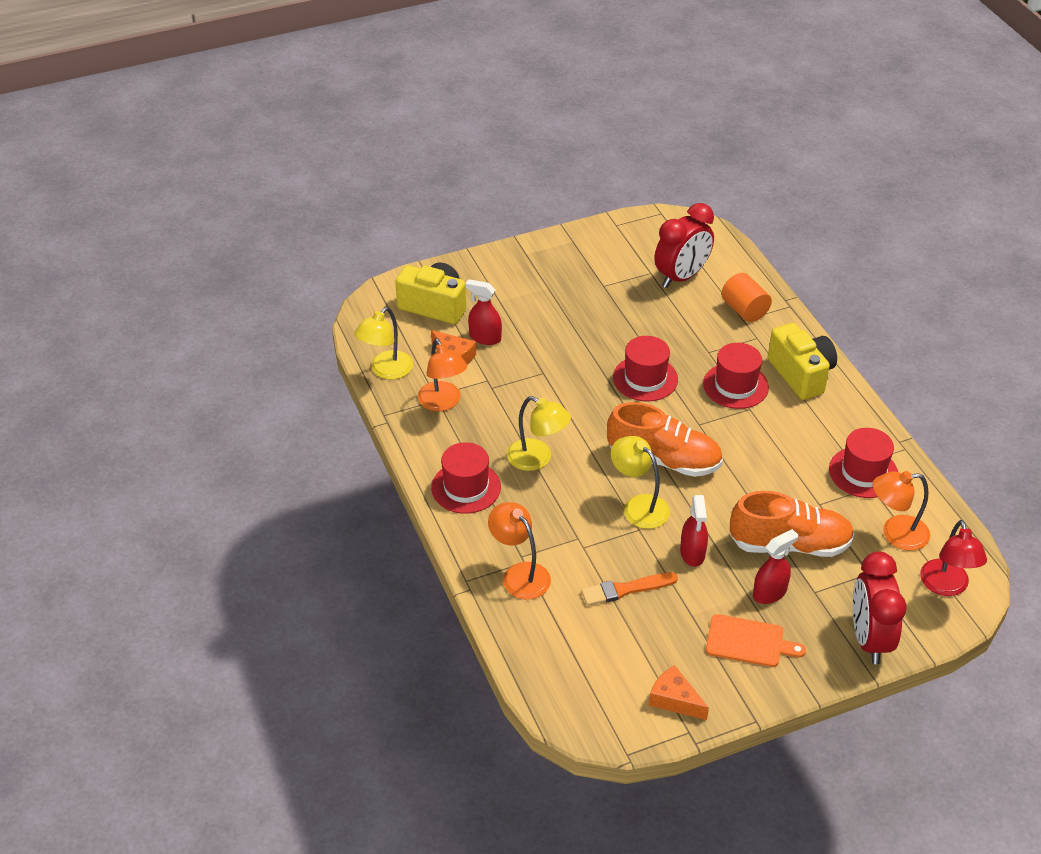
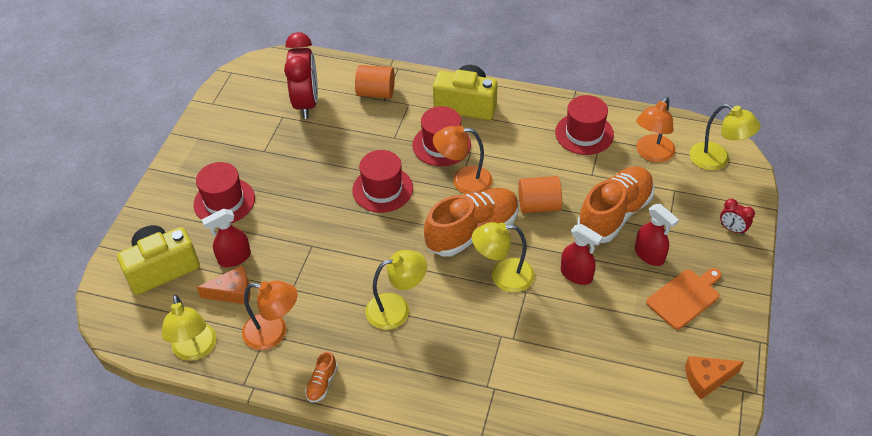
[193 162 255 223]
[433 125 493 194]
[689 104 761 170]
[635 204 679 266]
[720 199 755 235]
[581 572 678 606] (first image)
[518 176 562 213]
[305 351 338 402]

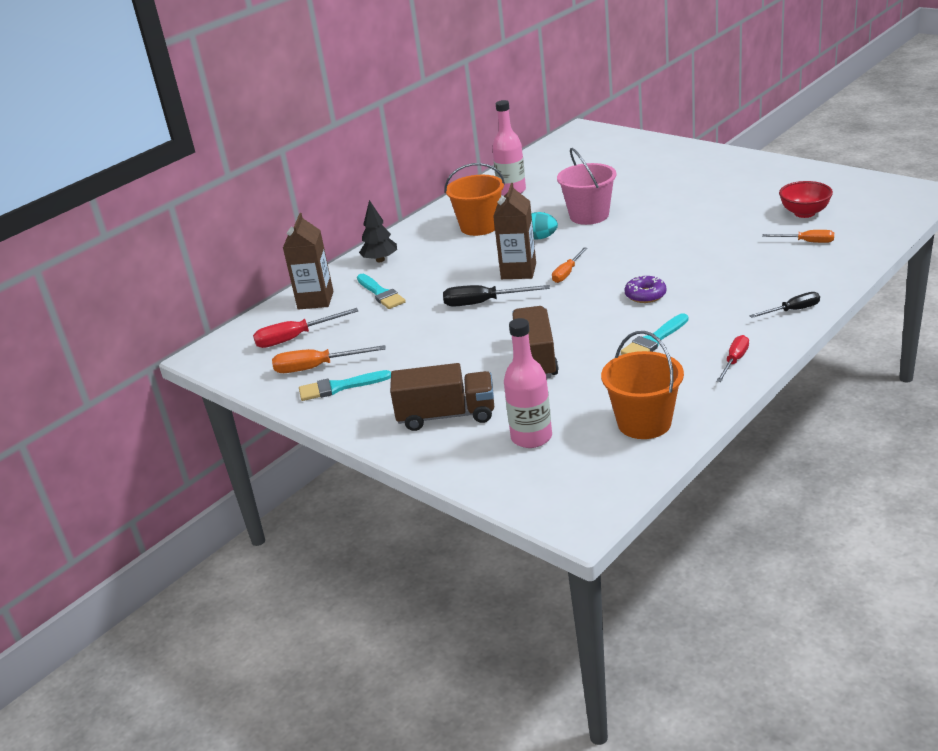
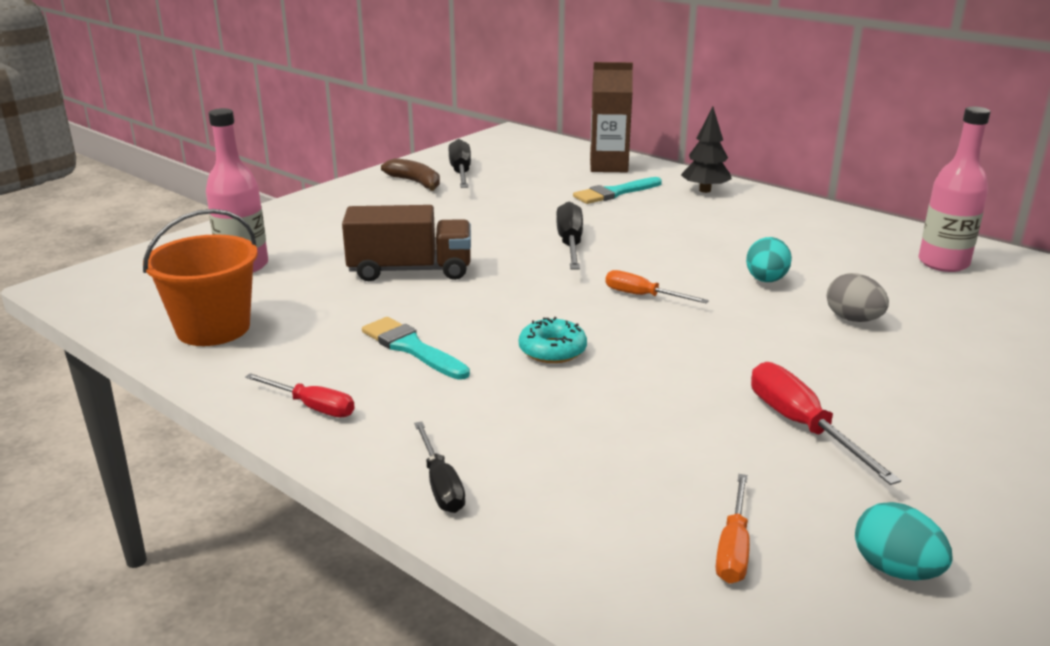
[827 273 889 322]
[445 163 505 236] (first image)
[855 502 953 580]
[493 183 536 279] (first image)
[519 317 587 363]
[751 362 901 485]
[448 139 471 188]
[390 363 494 431] (first image)
[381 158 440 191]

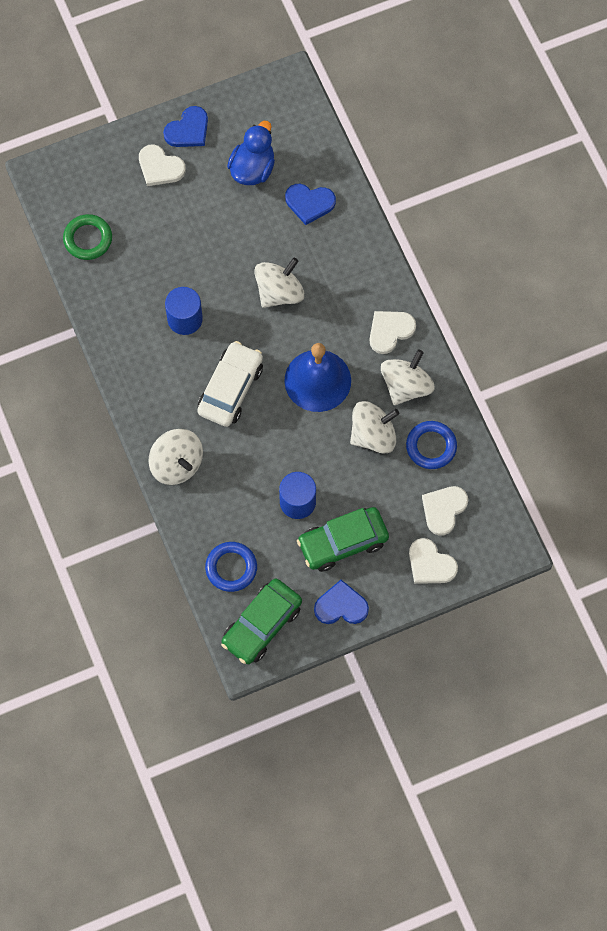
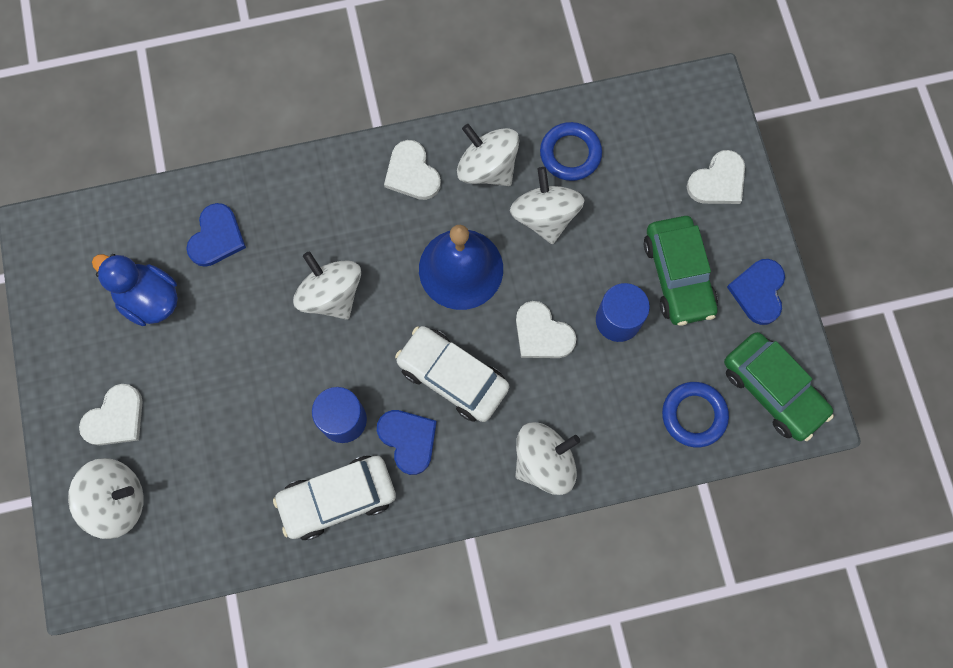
[377 410 437 475]
[63 214 112 260] (first image)
[516 301 577 358]
[273 456 396 540]
[68 458 144 539]

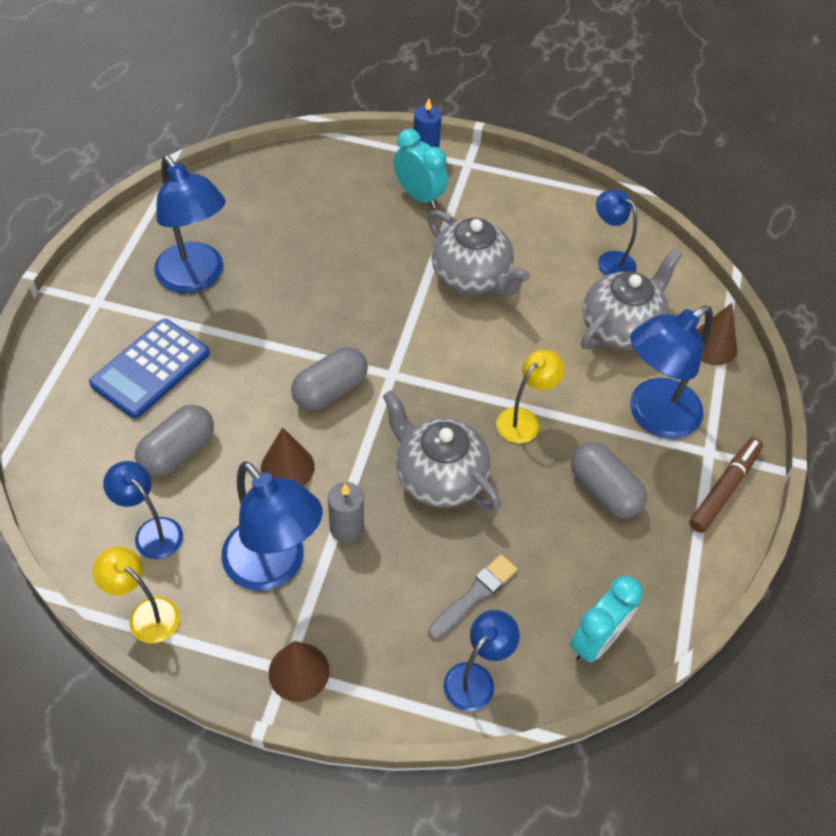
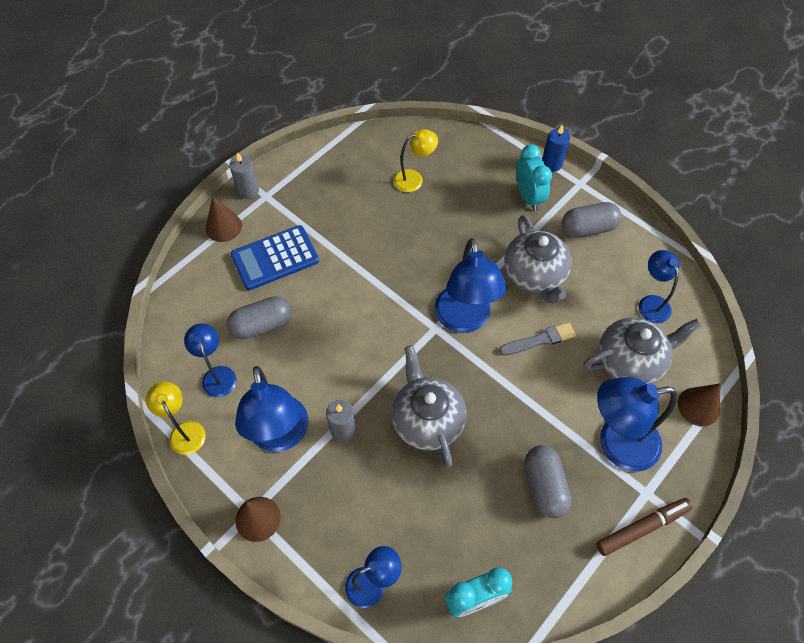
[435 238 507 333]
[562 202 622 238]
[393 129 438 192]
[206 196 242 242]
[499 323 576 355]
[229 152 259 199]

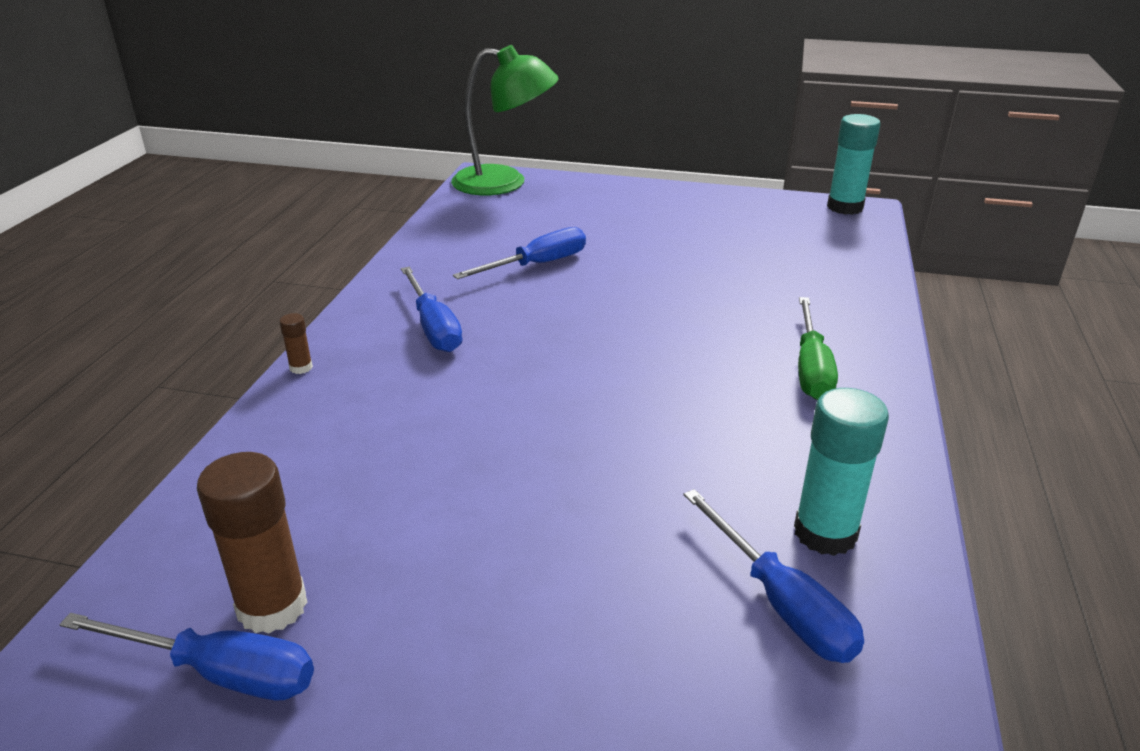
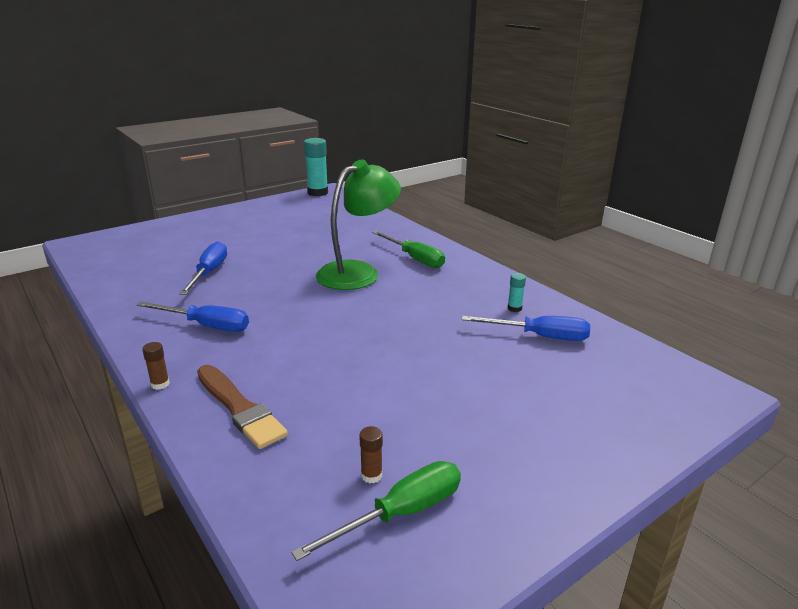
[316 160 401 290]
[507 273 526 312]
[359 426 383 483]
[291 461 461 561]
[197 365 288 449]

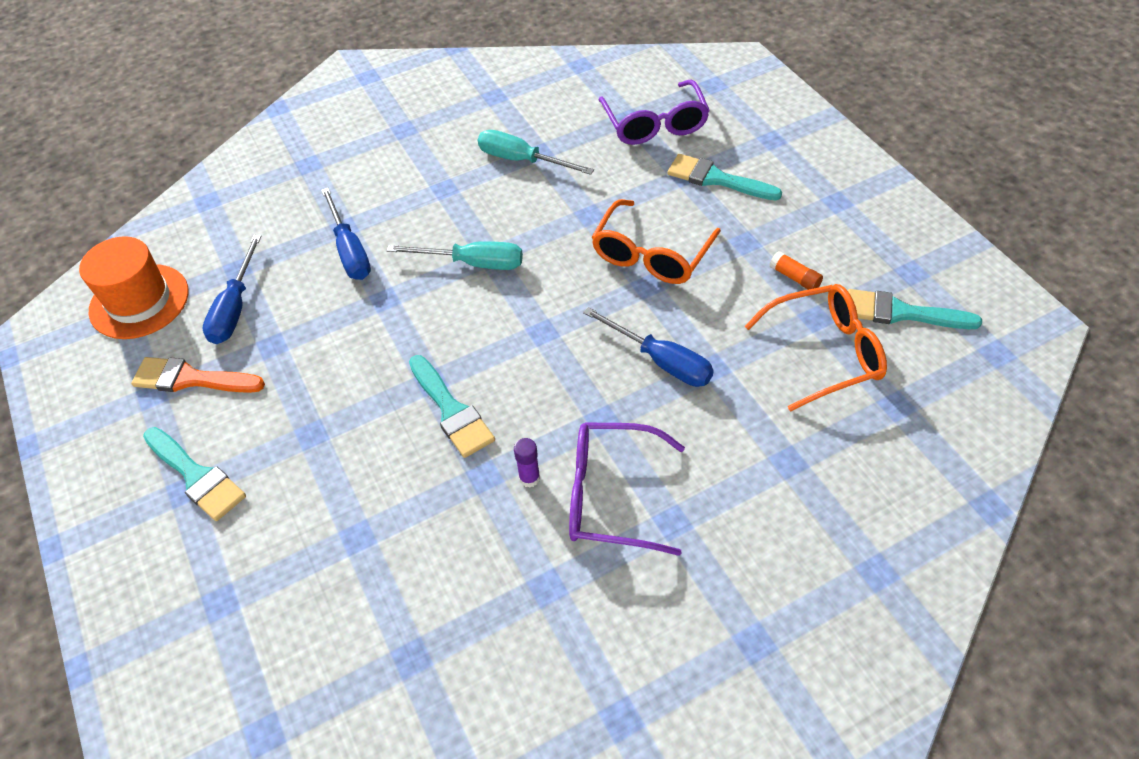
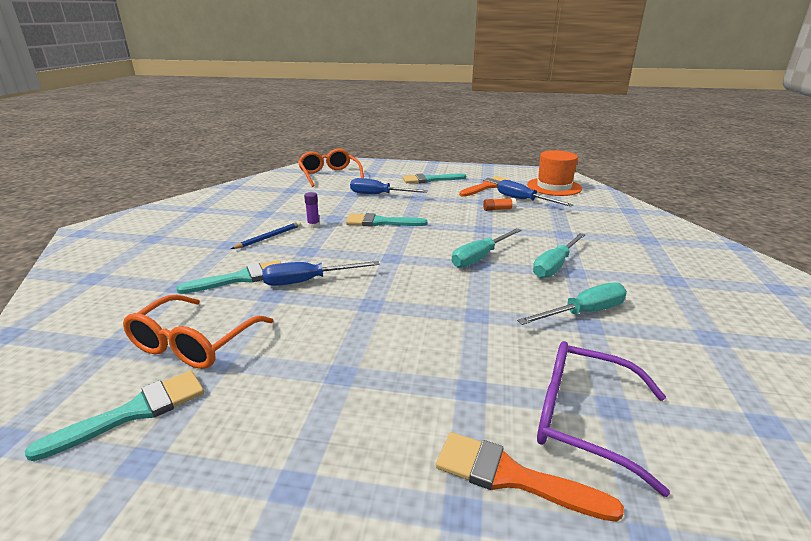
[176 260 281 294]
[350 178 428 194]
[298 149 364 187]
[483 198 517 211]
[231 221 301 249]
[533 233 586 278]
[436 432 624 522]

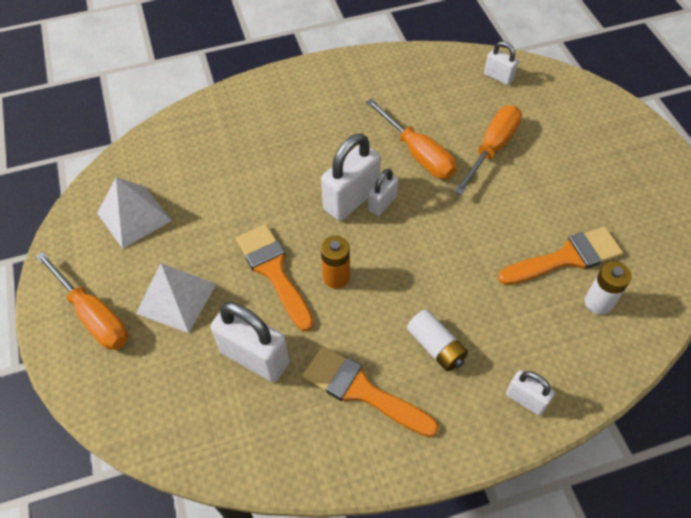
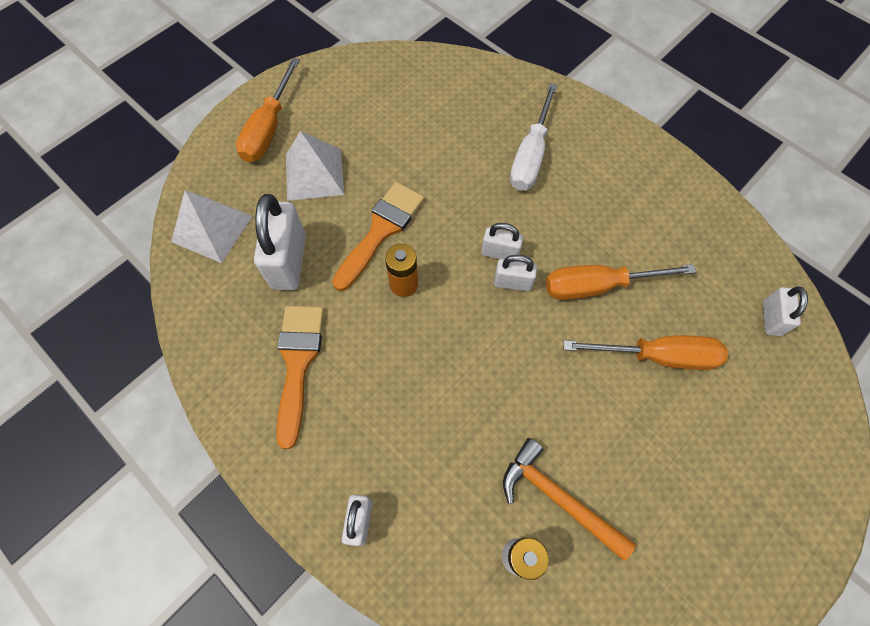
[546 264 696 300]
[481 223 523 259]
[171 190 252 263]
[503 438 636 561]
[407 309 468 372] (first image)
[510 83 558 191]

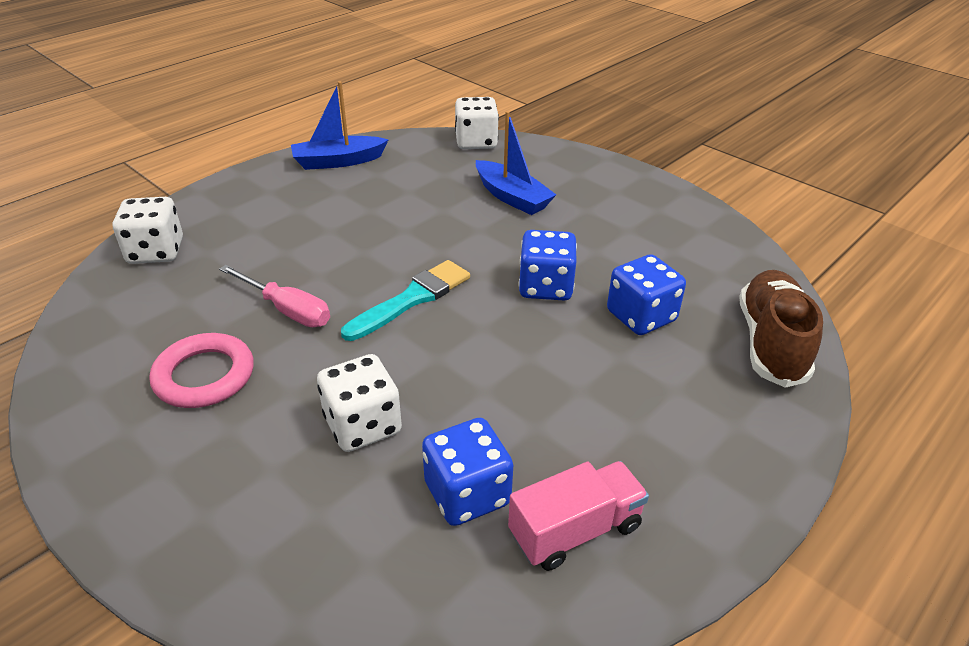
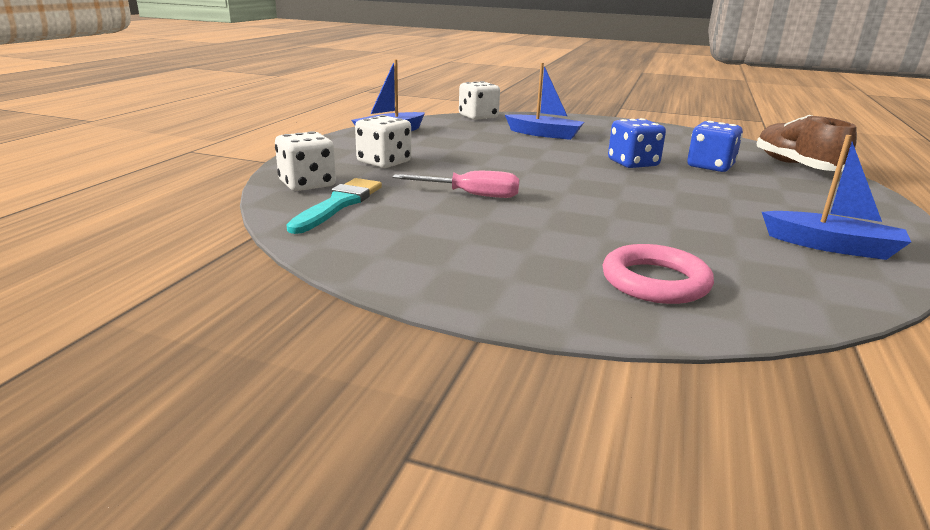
[286 178 382 234]
[602 244 714 304]
[355 115 411 168]
[422 418 513 526] (first image)
[762 135 911 260]

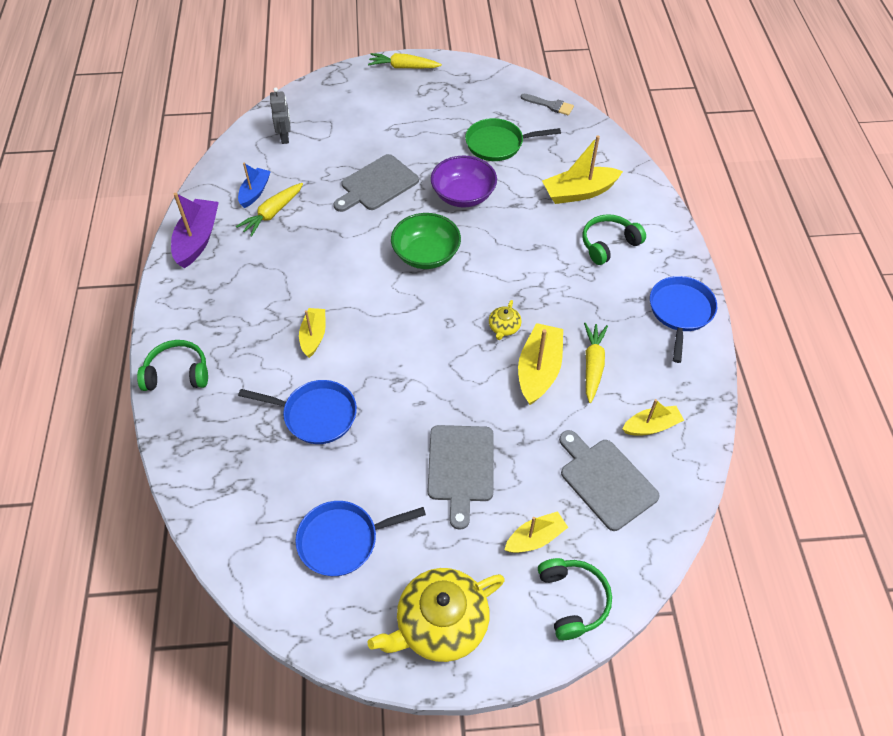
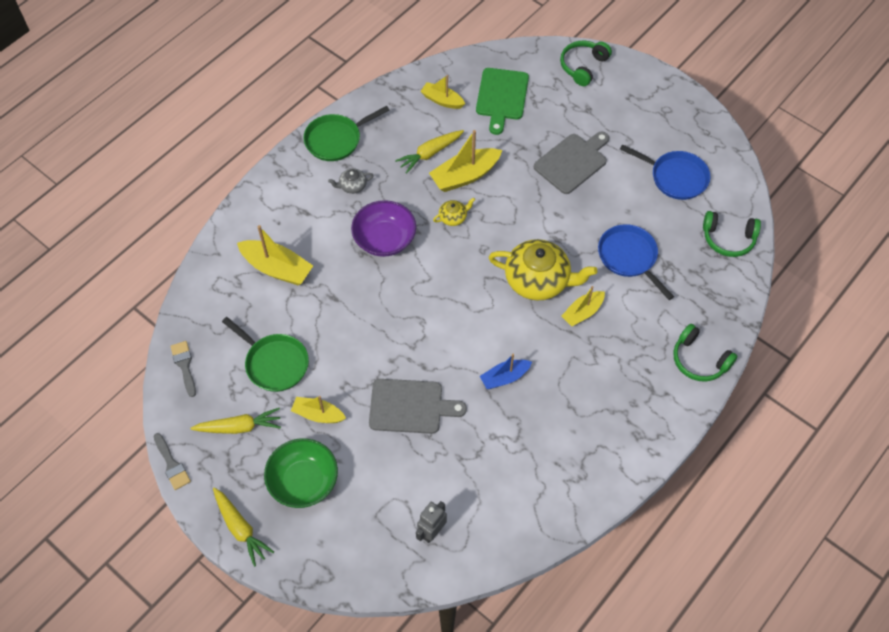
[351 200 416 257]
[480 354 532 389]
[190 408 281 434]
[171 193 219 268] (first image)
[264 438 338 508]
[703 211 761 257]
[304 106 389 161]
[476 68 529 135]
[291 396 346 423]
[488 239 597 301]
[328 168 374 194]
[154 433 191 490]

